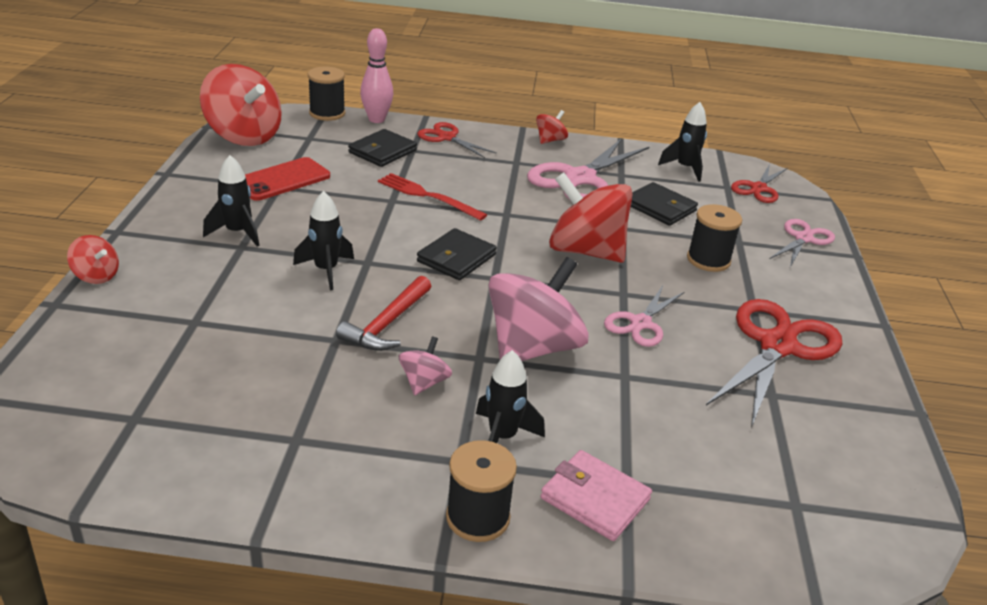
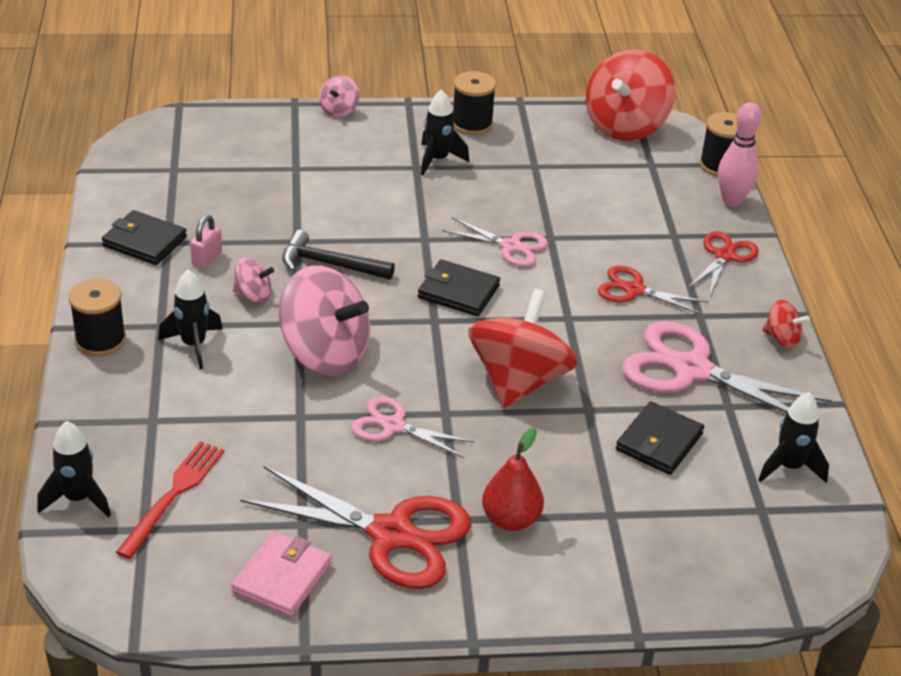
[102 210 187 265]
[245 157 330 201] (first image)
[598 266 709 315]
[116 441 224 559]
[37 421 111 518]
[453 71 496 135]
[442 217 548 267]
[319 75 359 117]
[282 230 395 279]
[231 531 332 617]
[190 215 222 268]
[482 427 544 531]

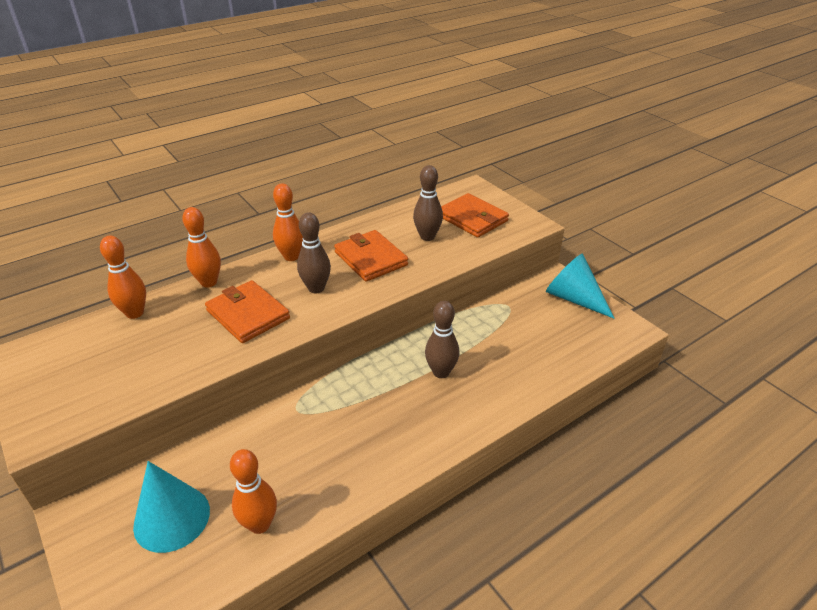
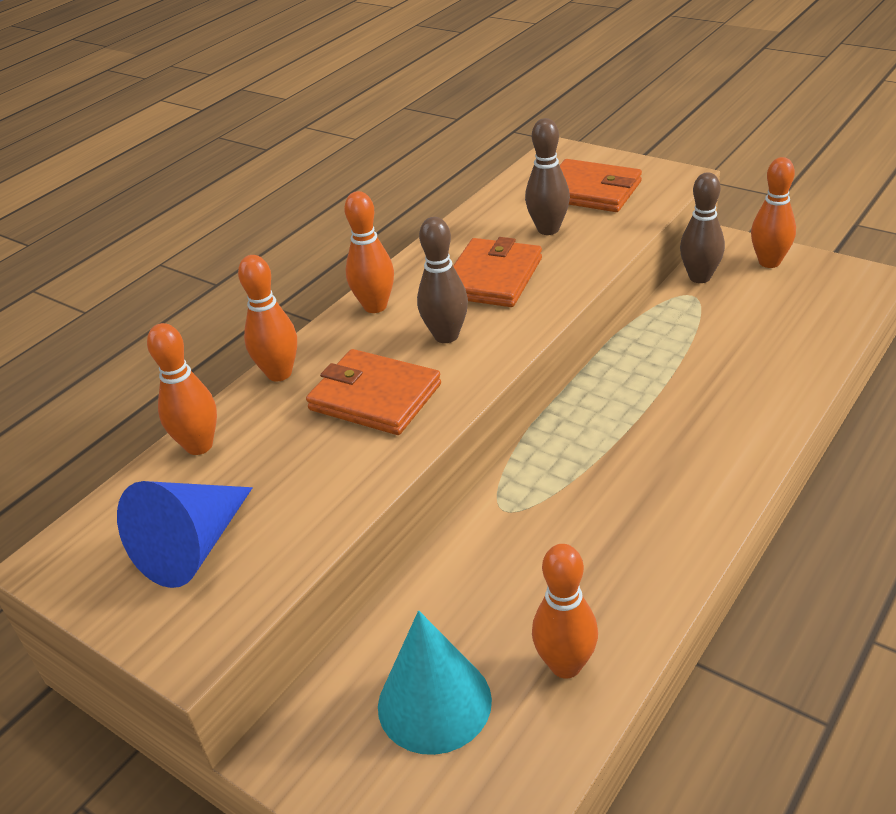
[453 237 542 307]
[751 157 796 268]
[680 172 725 283]
[117 481 252 588]

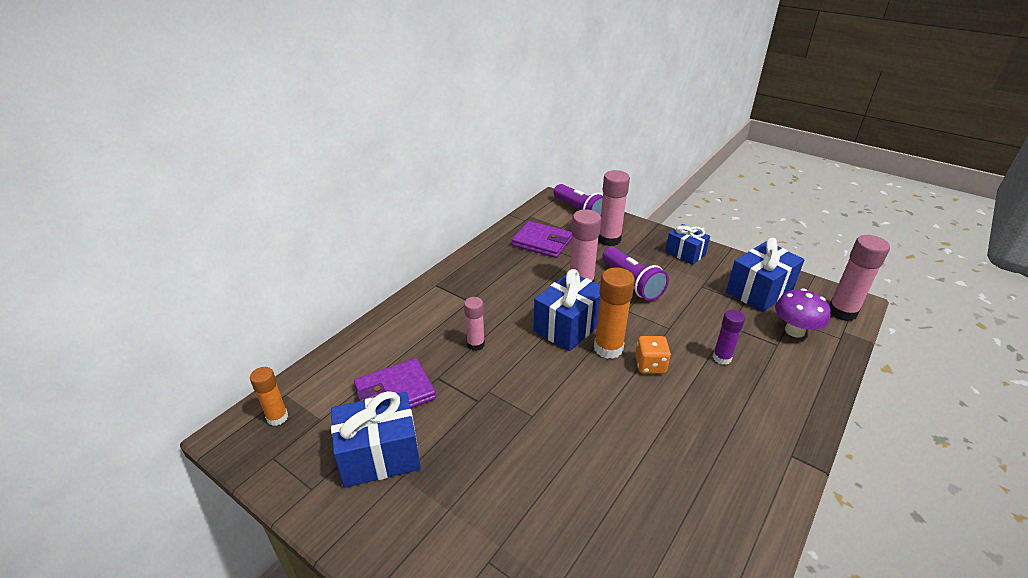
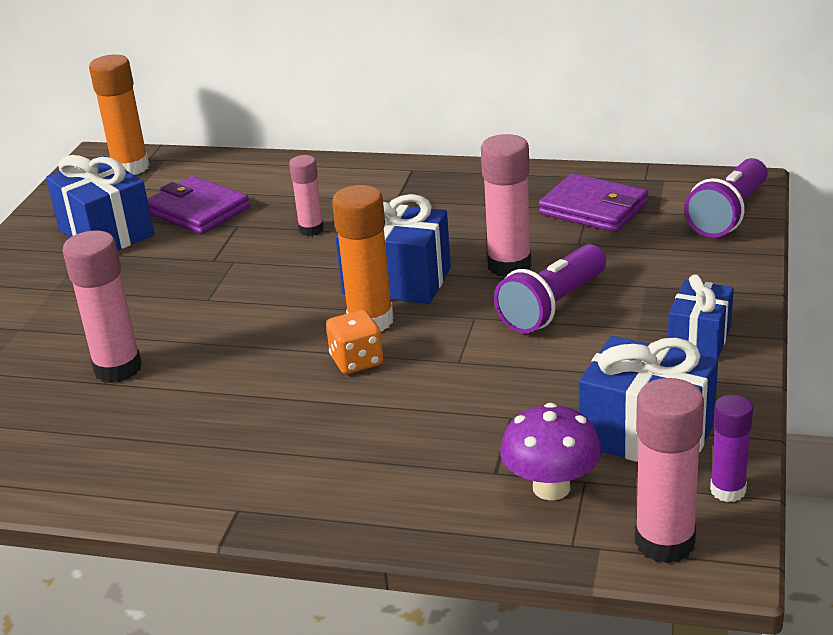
[62 231 142 383]
[539 173 648 232]
[710 395 753 502]
[89 55 149 175]

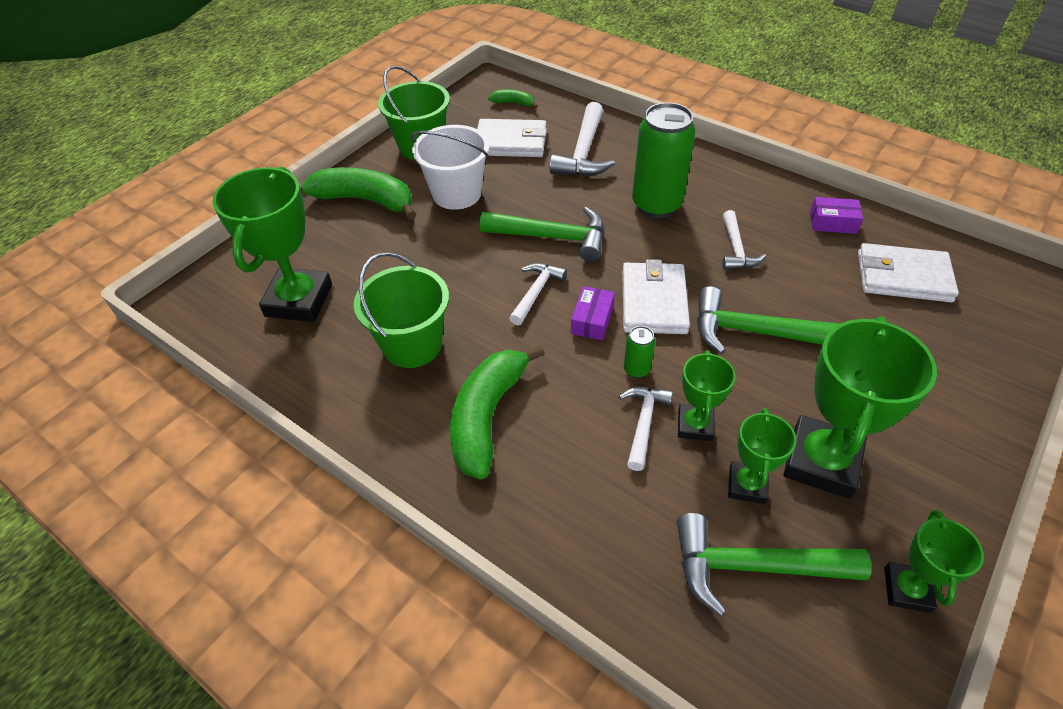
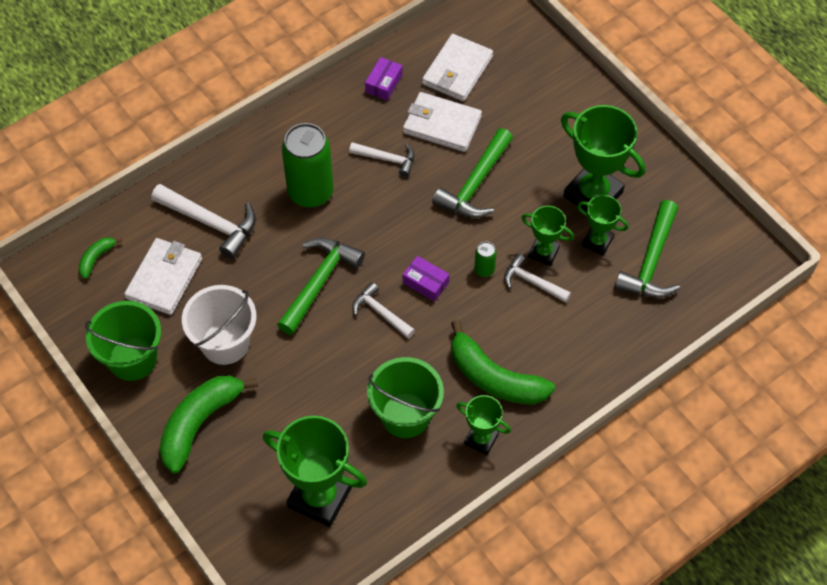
[403 92 482 152]
[456 395 511 455]

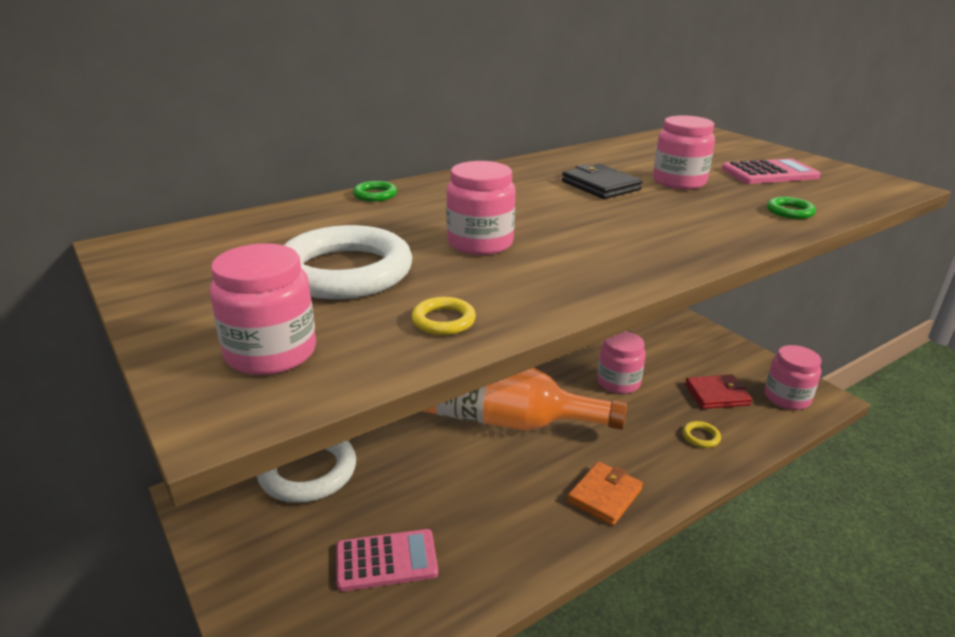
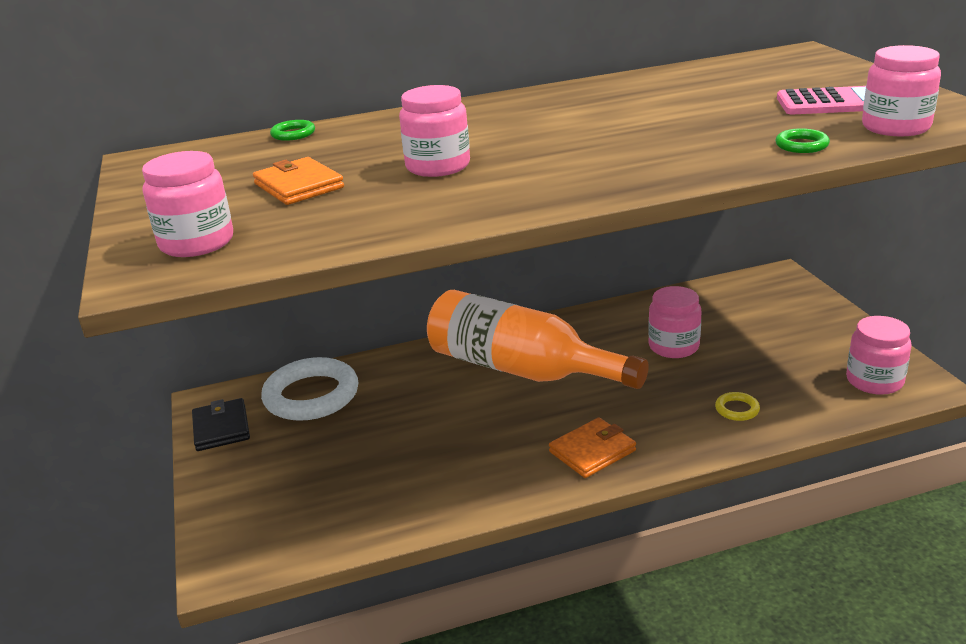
[862 45 941 136]
[192 398 250 451]
[270 120 315 141]
[253 157 344 205]
[412 297 476 335] (first image)
[685 374 752 409] (first image)
[336 529 438 592] (first image)

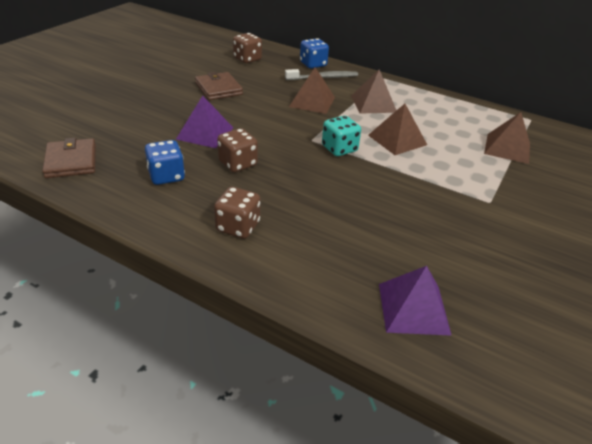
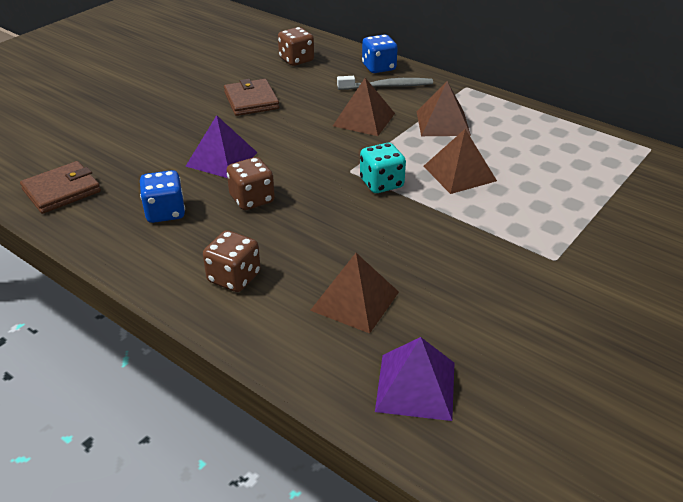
[310 253 399 334]
[20 161 101 214]

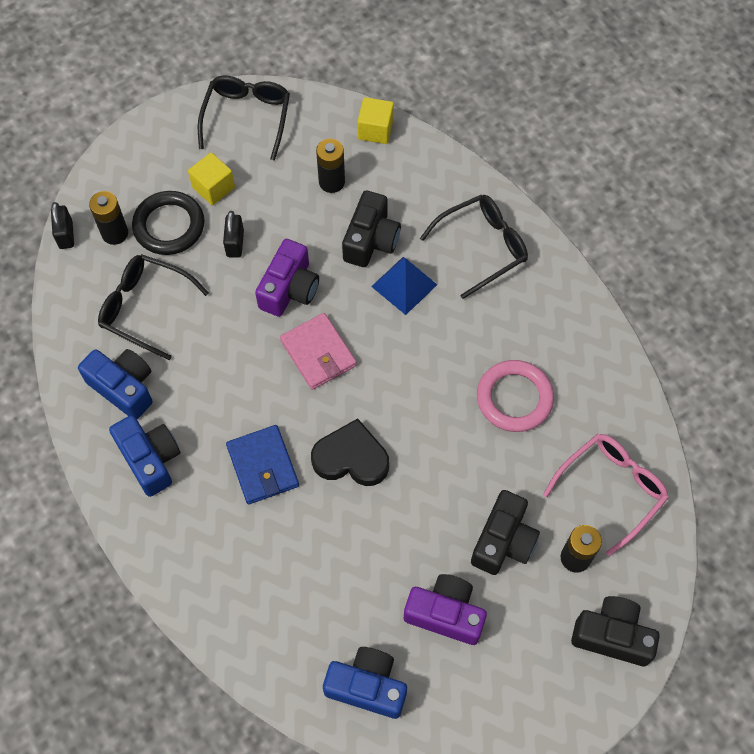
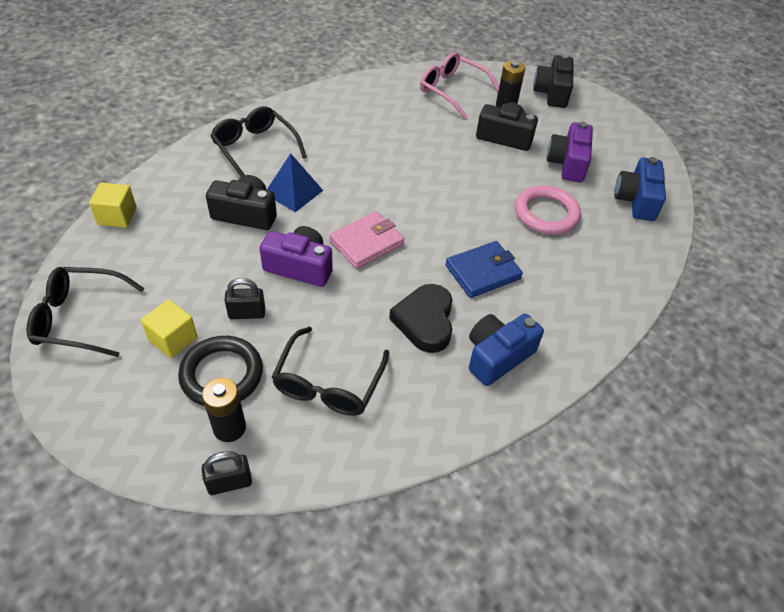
[316 139 345 193] (first image)
[78 349 152 419] (first image)
[515 185 581 234]
[389 284 453 353]

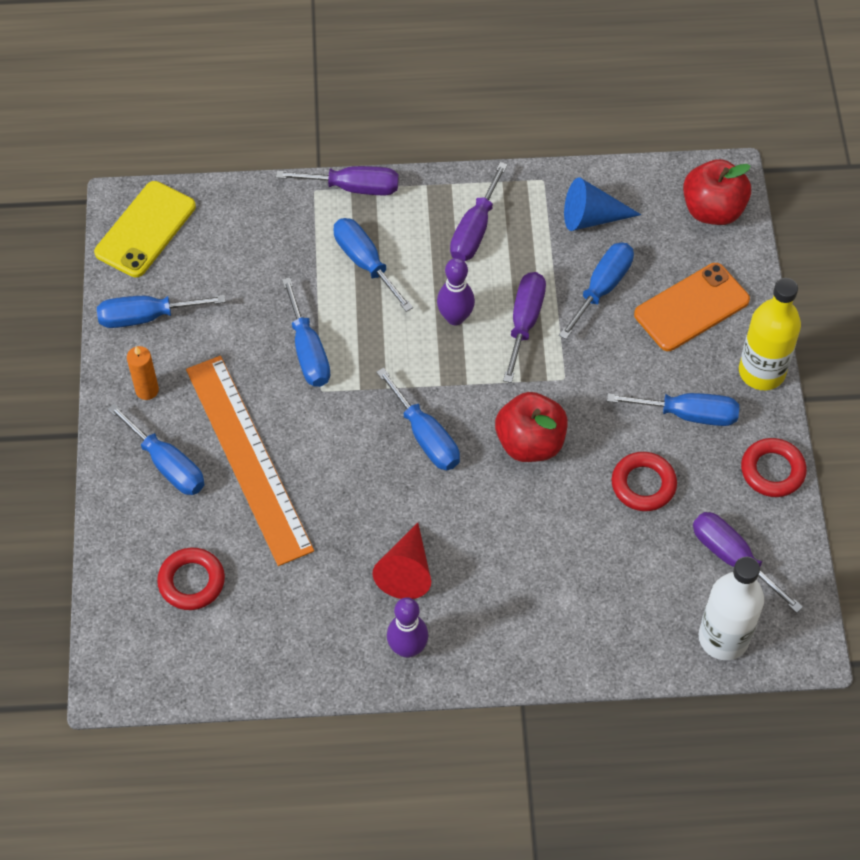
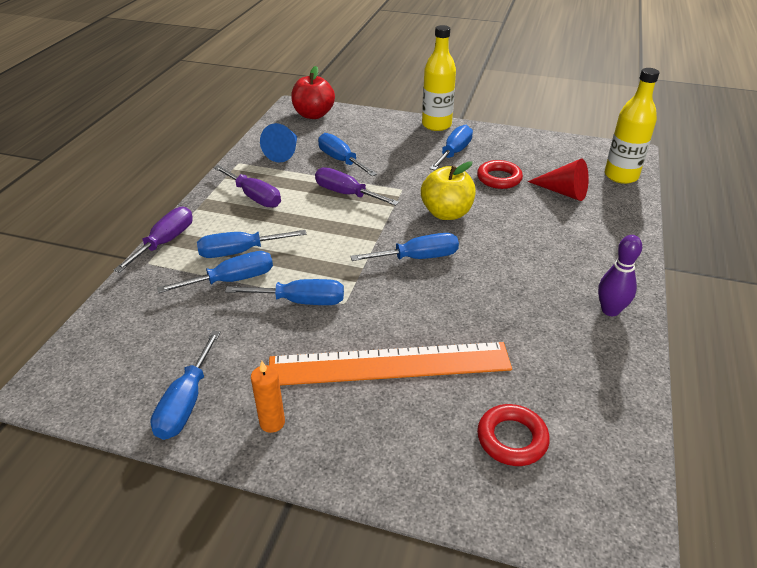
[94 181 196 277] (first image)
[437 258 475 325] (first image)
[634 263 750 351] (first image)
[421 161 476 220]
[157 251 273 293]
[741 438 807 497] (first image)
[693 512 803 613] (first image)
[527 159 589 201]
[605 68 659 184]

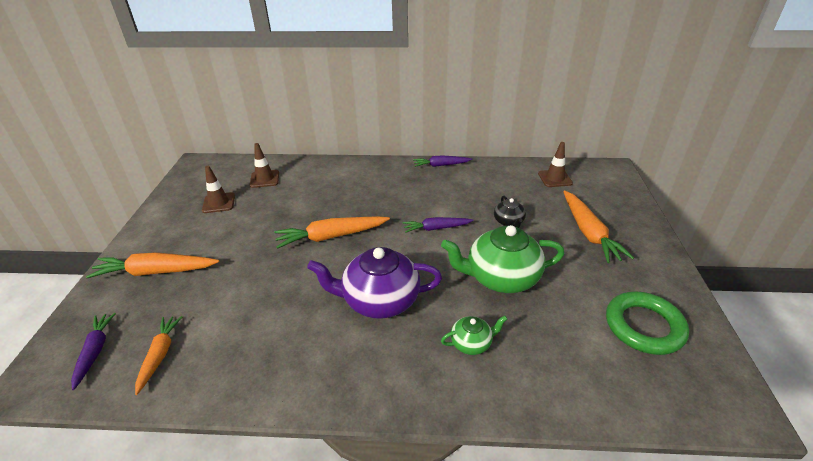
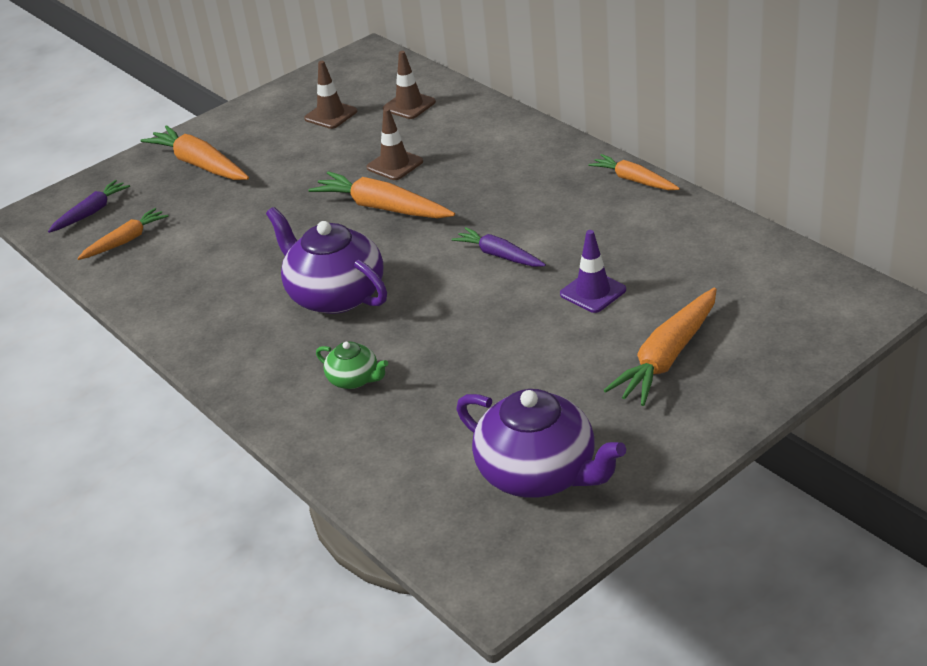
[366 108 423 180]
[588 154 680 190]
[560 230 626 313]
[441 225 565 293] (first image)
[456 389 626 498]

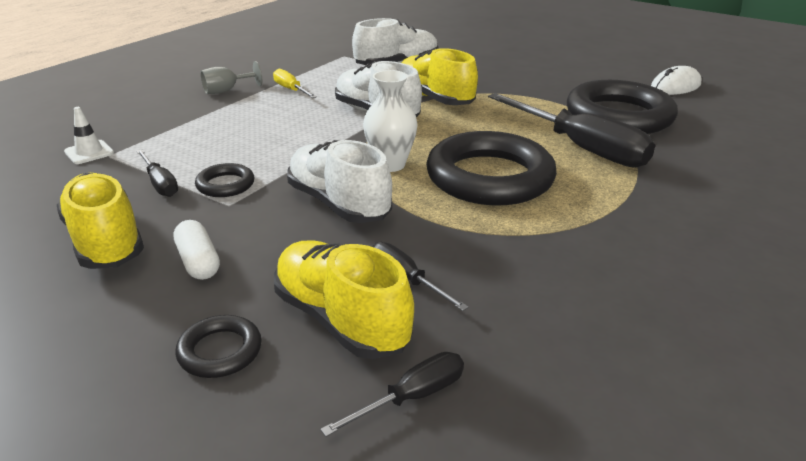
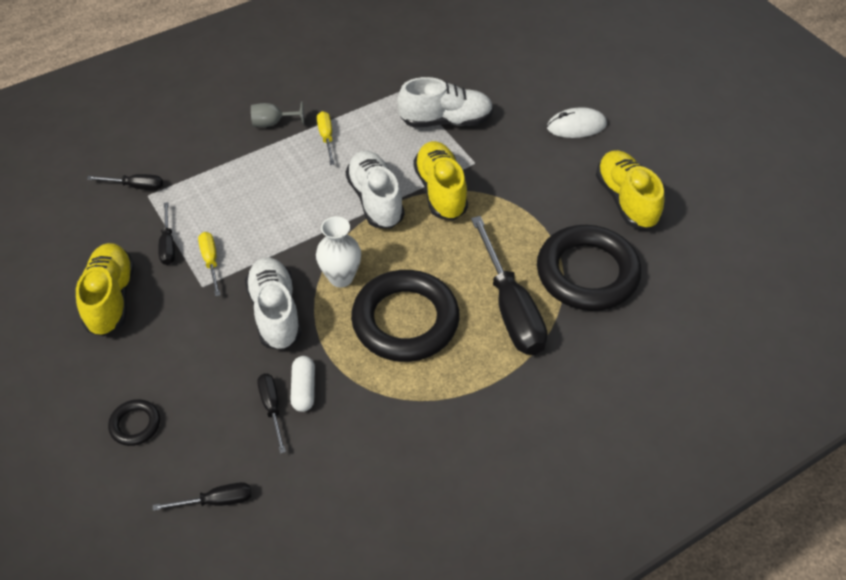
[547 107 607 138]
[87 174 163 190]
[198 232 220 296]
[290 356 315 412]
[596 150 665 229]

